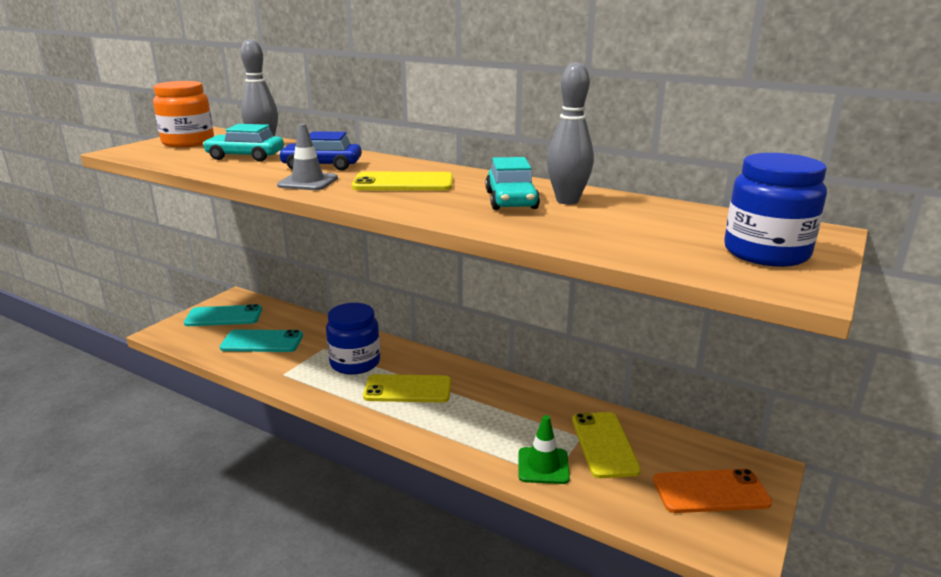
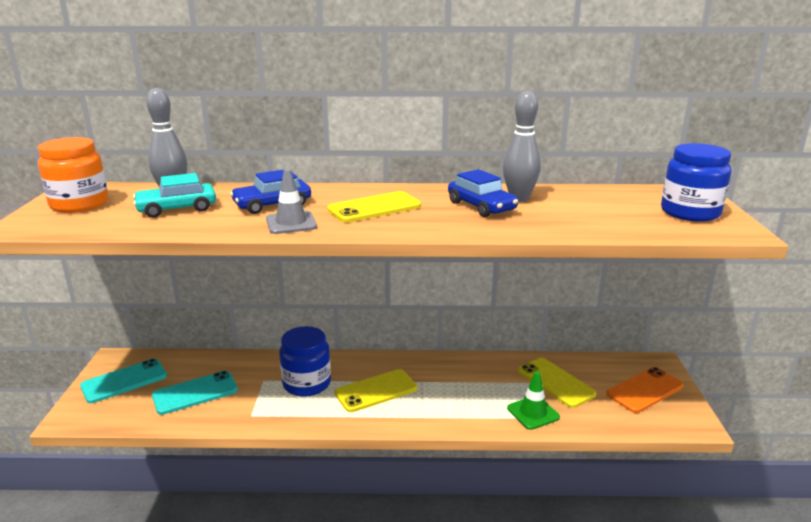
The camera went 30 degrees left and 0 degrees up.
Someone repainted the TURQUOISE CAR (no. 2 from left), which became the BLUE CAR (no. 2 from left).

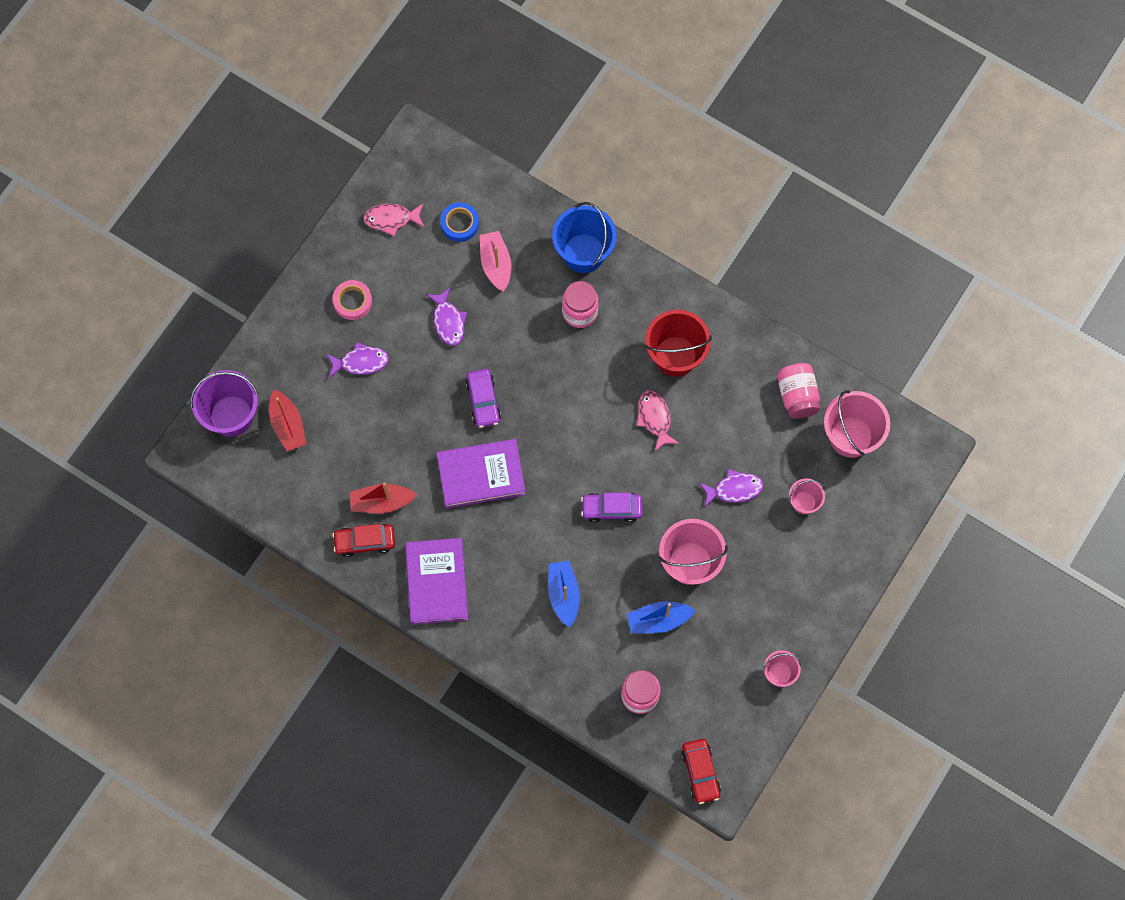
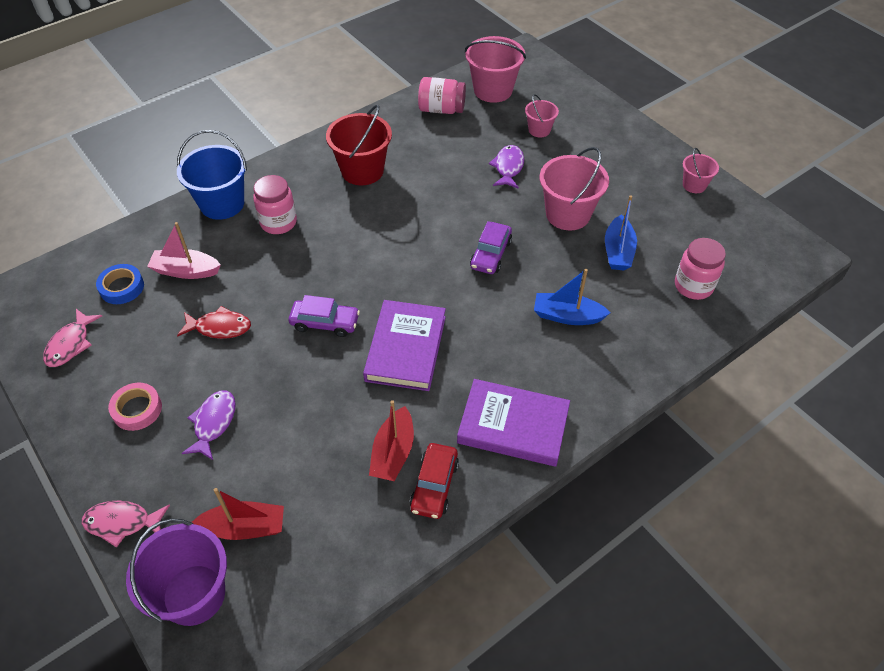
The camera went 70 degrees left and 20 degrees down.
Someone repainted the PURPLE FISH (no. 2 from left), which became the RED FISH.
Someone carried the PINK FISH (no. 2 from left).
Someone took away the RED CAR (no. 2 from left).

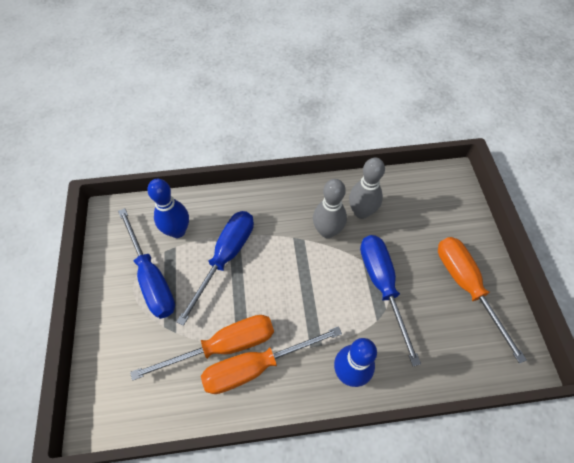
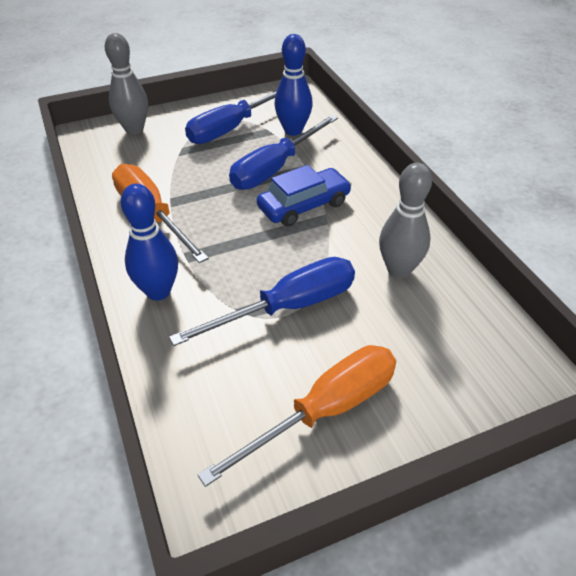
The camera went 75 degrees right and 15 degrees down.
Someone carried the GREY BOWLING PIN (no. 1 from left).
Someone rotated the BLUE SCREWDRIVER (no. 2 from left in the first image) by 120 degrees clockwise.
Someone took away the ORANGE SCREWDRIVER (no. 1 from left).
Someone put down the BLUE CAR.

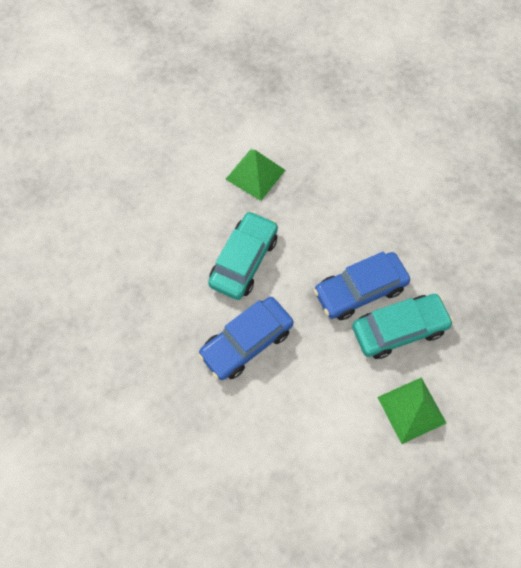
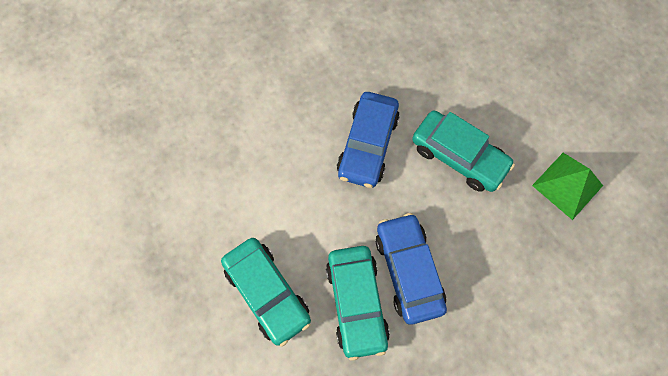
The camera went 100 degrees right and 5 degrees up.
Someone rotated the BLUE CAR (no. 1 from left) by 135 degrees counterclockwise.
Someone swapped the GREEN PYRAMID (no. 2 from left) for the TURQUOISE CAR (no. 1 from left).

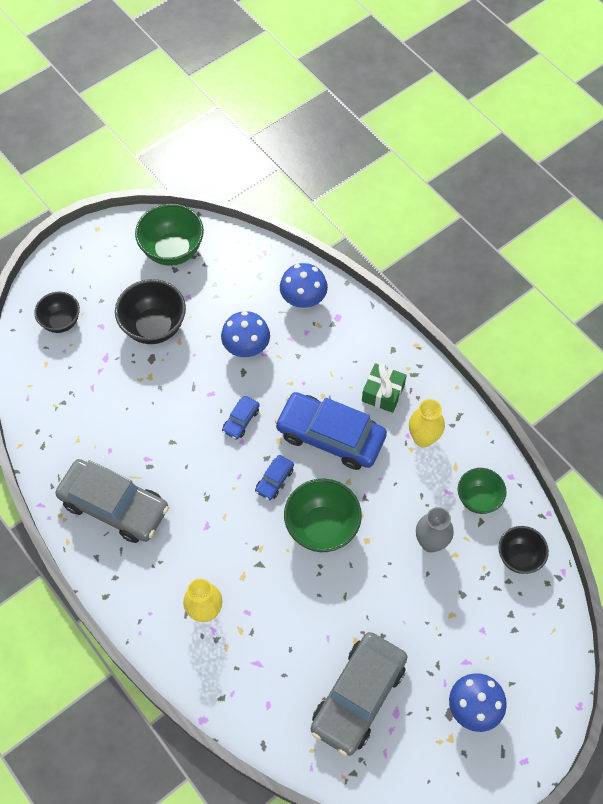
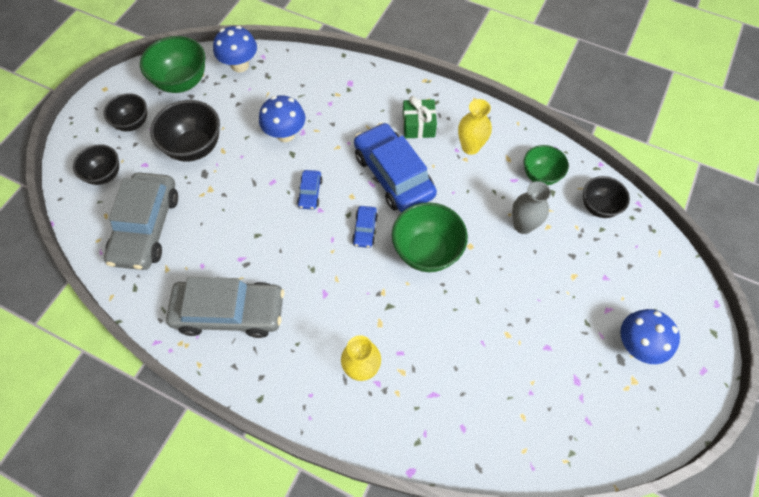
The camera went 25 degrees left and 0 degrees up.
Someone carried the BLUE MUSHROOM (no. 2 from left in the first image).
Someone rotated the BLUE CAR (no. 3 from left) by 60 degrees clockwise.
Someone carried the GREY CAR (no. 2 from left in the first image).
Someone put down the BLACK BOWL (no. 2 from left).

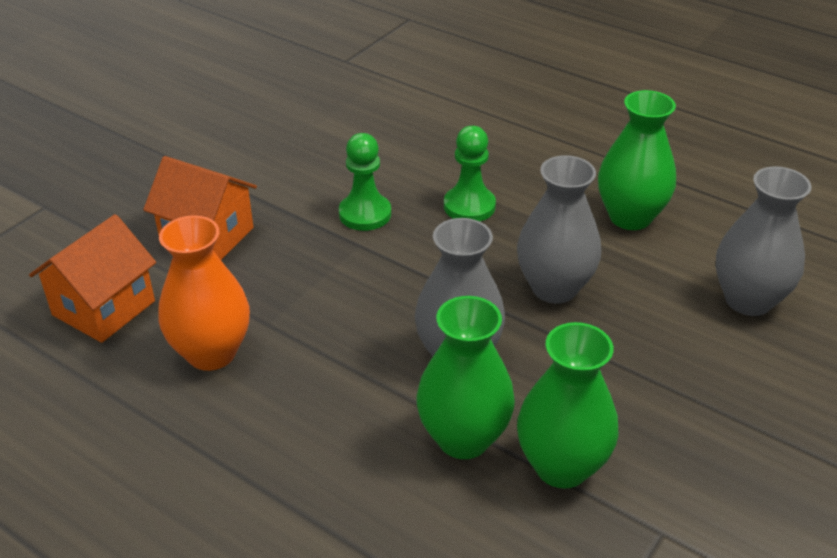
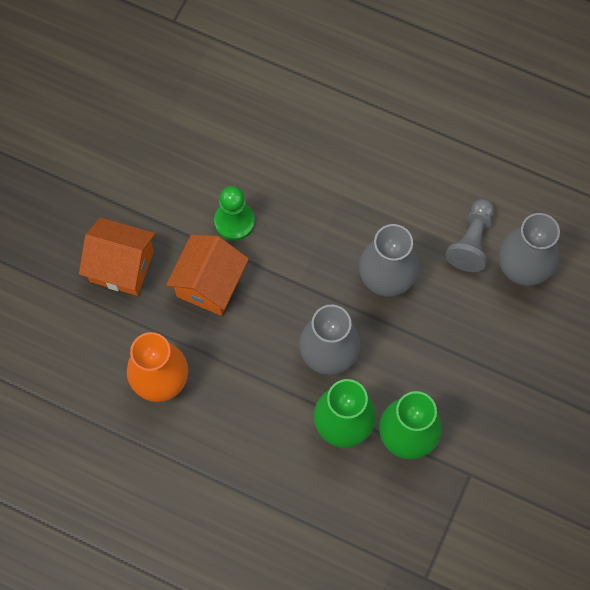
The camera went 10 degrees left and 30 degrees up.
Someone took away the GREEN VASE (no. 3 from left).
Someone took away the GREEN PAWN (no. 2 from left).
Someone carried the ORANGE HOUSE (no. 1 from left in the first image).
Someone put down the GREY PAWN.

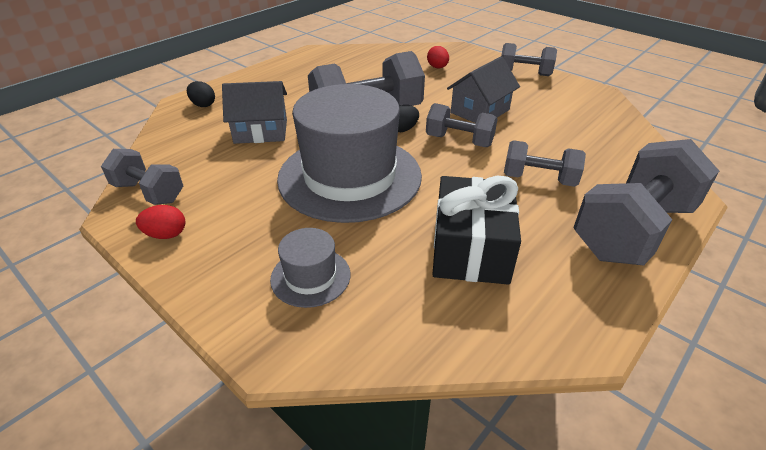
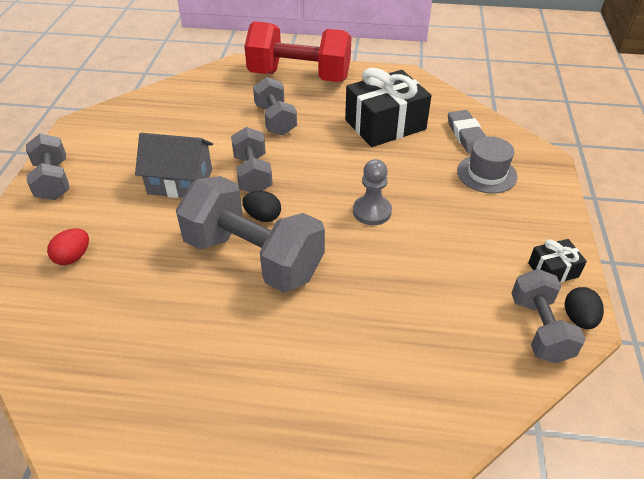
The camera went 125 degrees left and 5 degrees up.
Someone carried the BLACK EGG (no. 1 from left in the first image).
Someone took away the GREY HOUSE (no. 1 from left).
Someone swapped the GREY HAT (no. 2 from left) for the GREY PAWN.
Someone repainted the GREY DUMBBELL (no. 6 from left), which became the RED DUMBBELL.
Someone swapped the RED EGG (no. 1 from left) for the BLACK GIFT (no. 2 from left).
Someone put down the GREY ERASER.

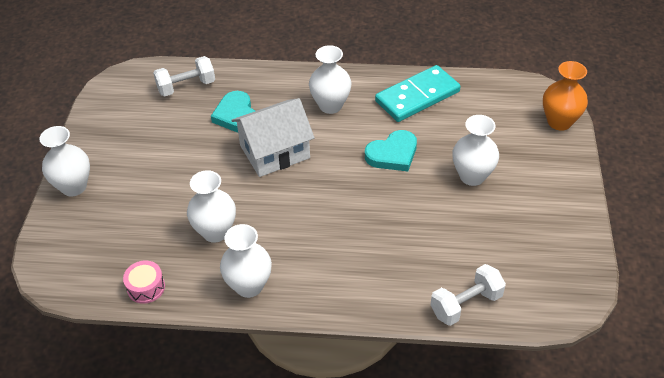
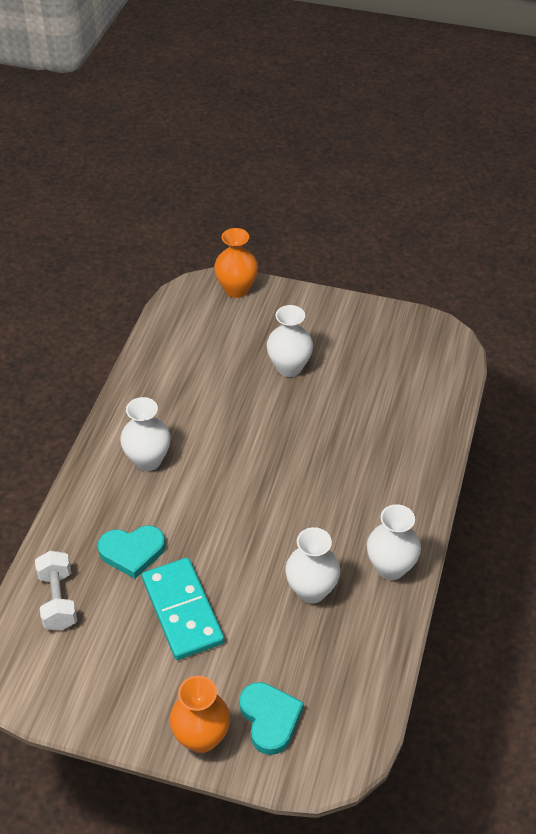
The camera went 80 degrees left and 0 degrees up.
Someone carried the TURQUOISE DOMINO.
Someone took away the WHITE HOUSE.
Someone repainted the WHITE VASE (no. 1 from left), which became the ORANGE VASE (no. 1 from left).
Someone carried the TURQUOISE HEART (no. 2 from left).
Someone took away the PINK DRUM.
Someone took away the WHITE DUMBBELL (no. 2 from left).

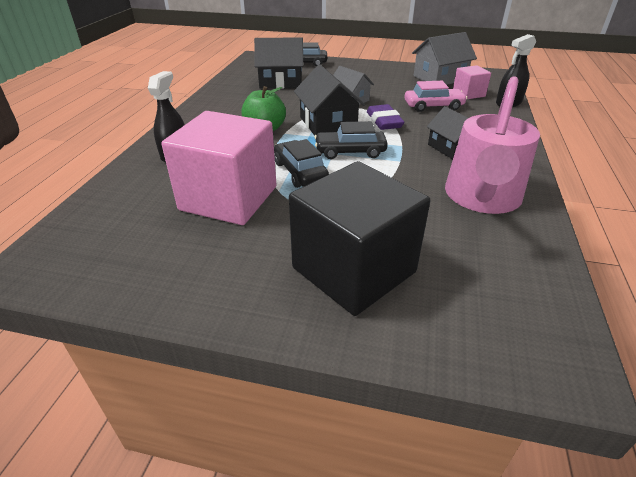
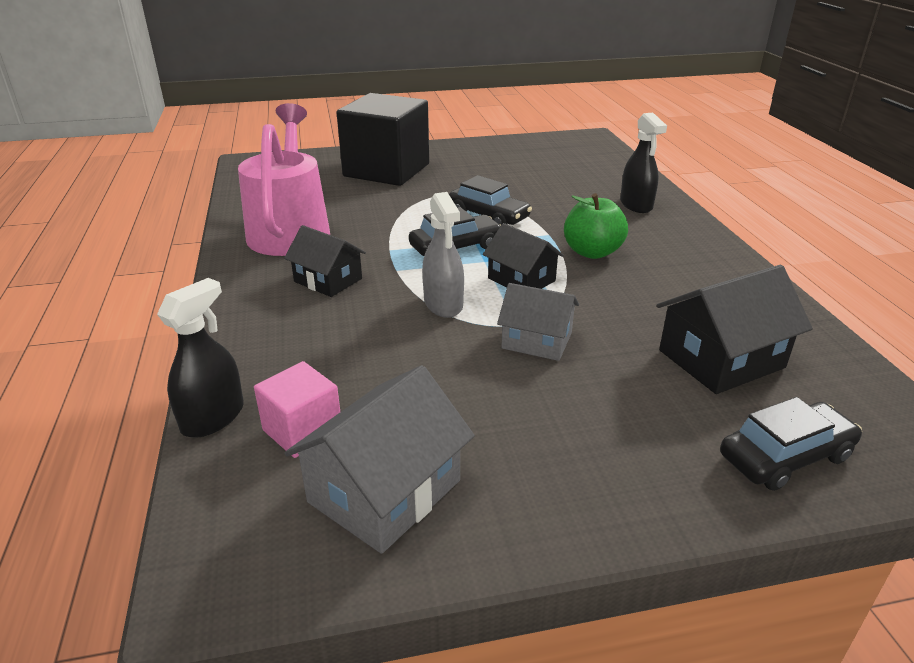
The camera went 155 degrees right and 5 degrees down.
Someone scaled the BLACK HOUSE (no. 2 from left) by 0.66.
Someone took away the PINK CAR.
Someone swapped the PURPLE ERASER for the GREY SPRAY BOTTLE.
Someone took away the PINK CUBE (no. 1 from left).

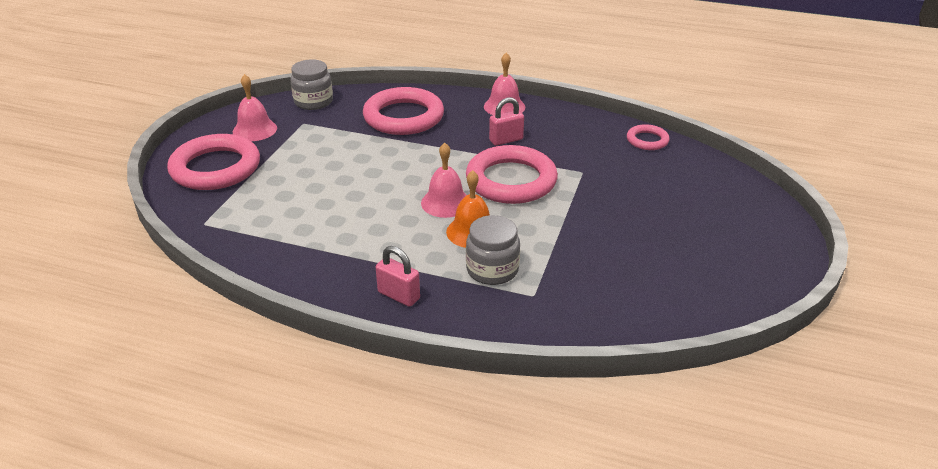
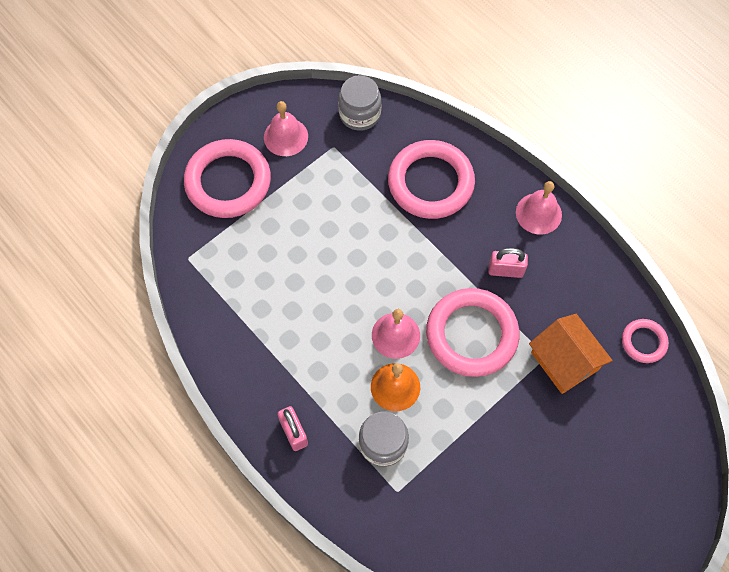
The camera went 30 degrees right and 30 degrees up.
Someone put down the ORANGE HOUSE.

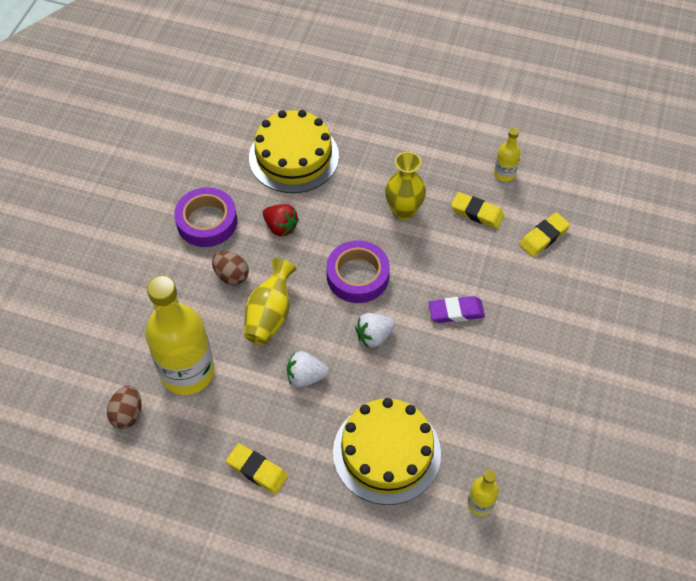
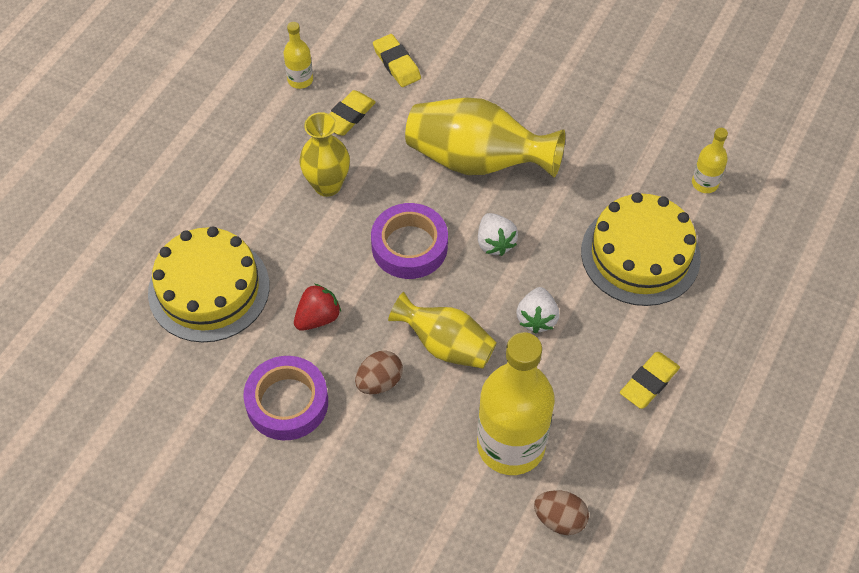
The camera went 80 degrees left and 0 degrees up.
Someone swapped the PURPLE ERASER for the YELLOW VASE (no. 3 from left).

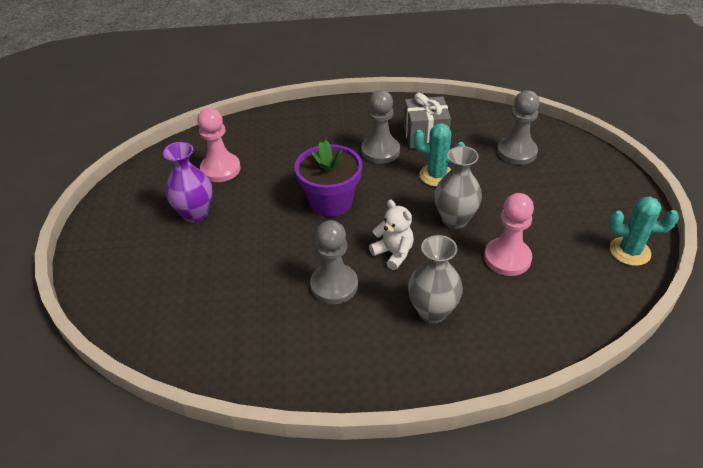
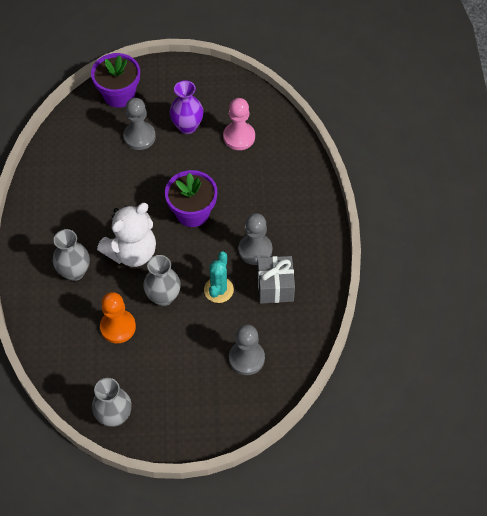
The camera went 90 degrees right and 15 degrees up.
Someone repainted the PINK PAWN (no. 2 from left), which became the ORANGE PAWN.
Someone swapped the TURQUOISE CACTUS (no. 2 from left) for the GREY VASE (no. 2 from left).
Someone scaled the WHITE TEDDY BEAR by 1.81.
Someone carried the GREY PAWN (no. 1 from left).
Someone put down the PURPLE FLOWER POT (no. 1 from left).

